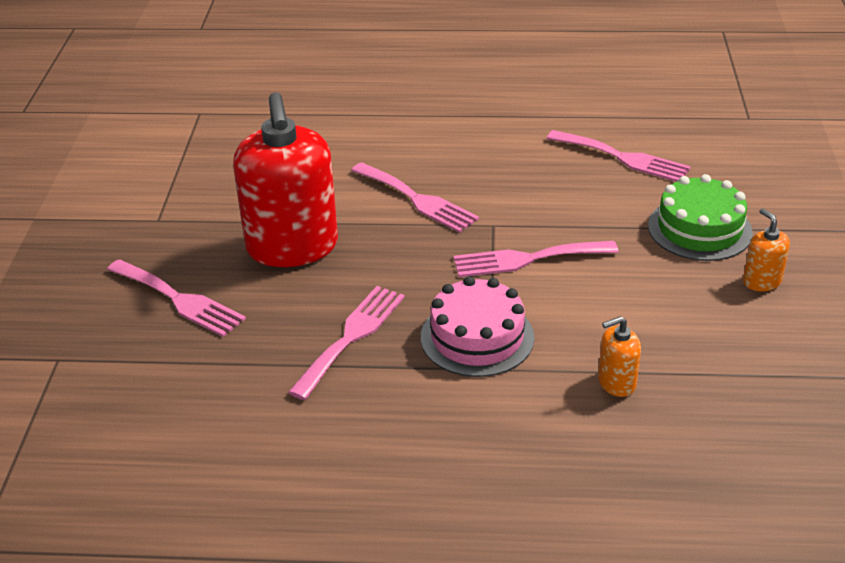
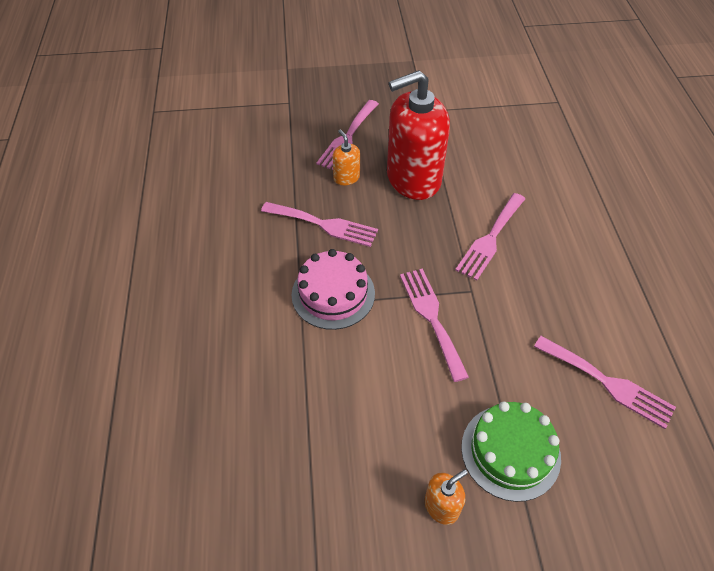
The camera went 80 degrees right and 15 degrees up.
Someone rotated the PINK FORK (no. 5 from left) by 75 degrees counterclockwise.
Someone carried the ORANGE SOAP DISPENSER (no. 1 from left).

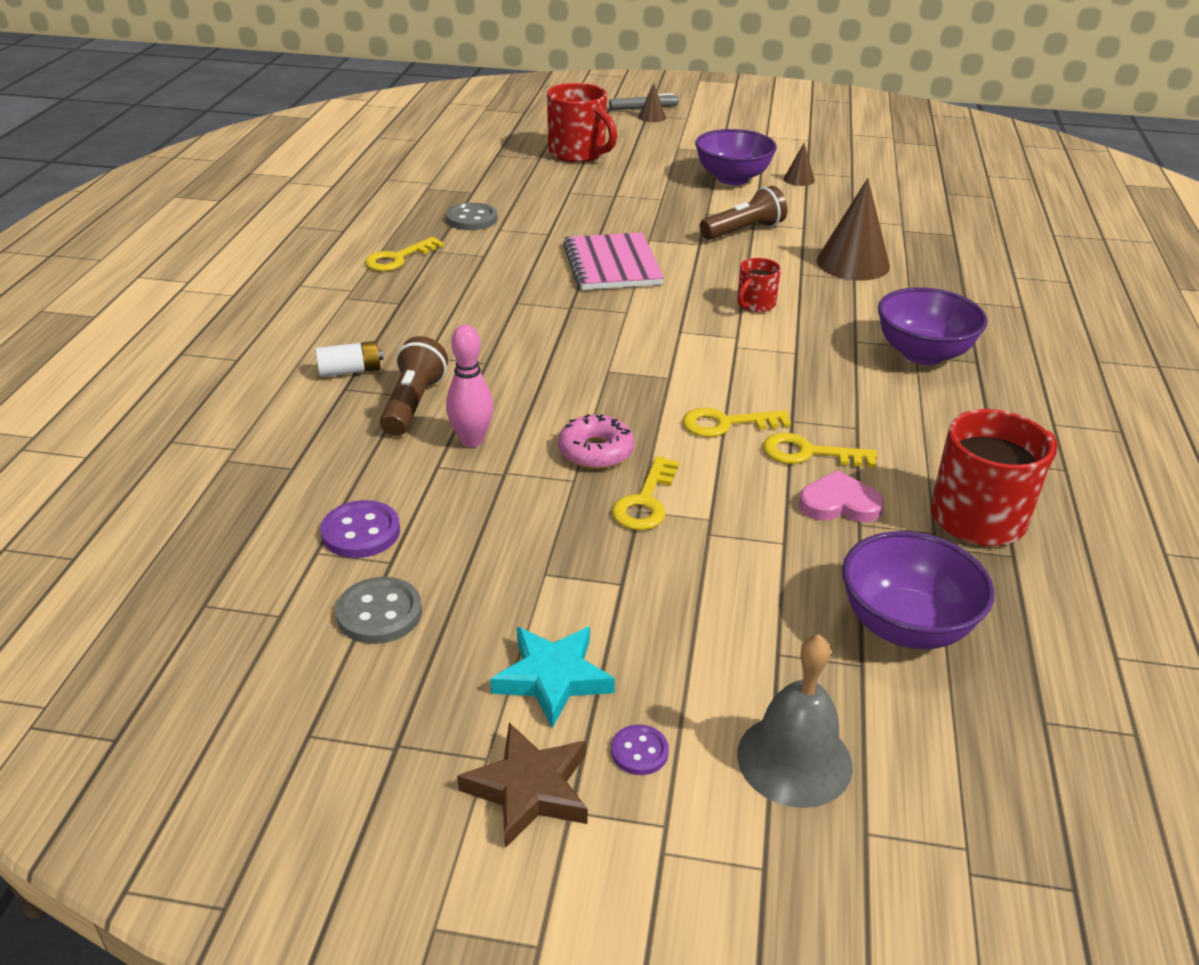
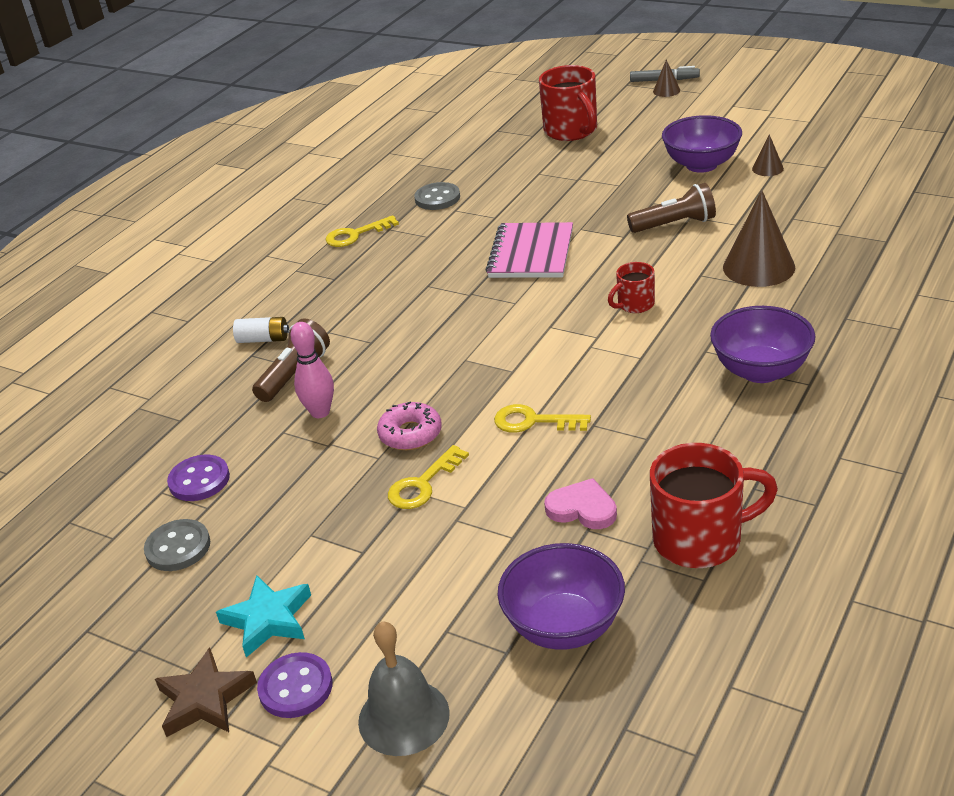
The camera went 25 degrees right and 0 degrees up.
Someone took away the YELLOW KEY (no. 4 from left).
Someone scaled the PURPLE BUTTON (no. 2 from left) by 1.66.

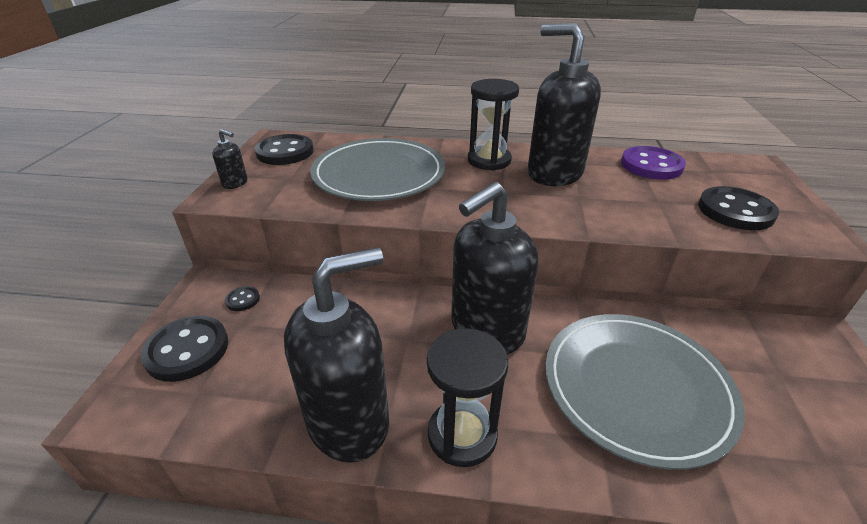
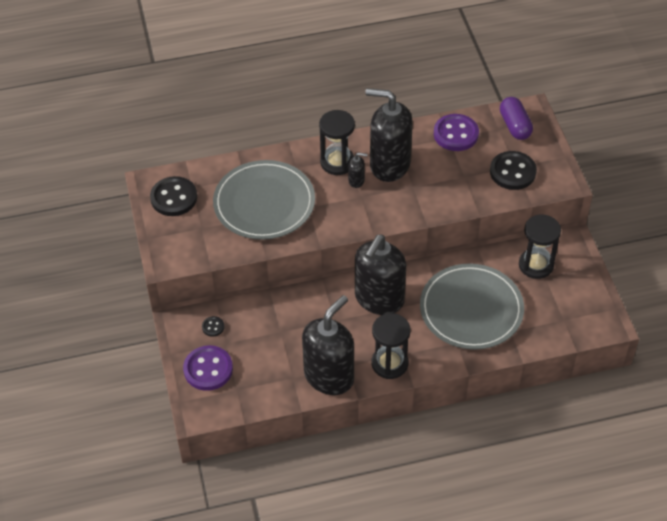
The camera went 20 degrees left and 15 degrees up.
Someone carried the BLACK SOAP DISPENSER (no. 1 from left in the first image).
Someone repainted the BLACK BUTTON (no. 1 from left), which became the PURPLE BUTTON (no. 1 from left).
Someone put down the PURPLE CAPSULE.
Someone put down the BLACK HOURGLASS (no. 3 from left).

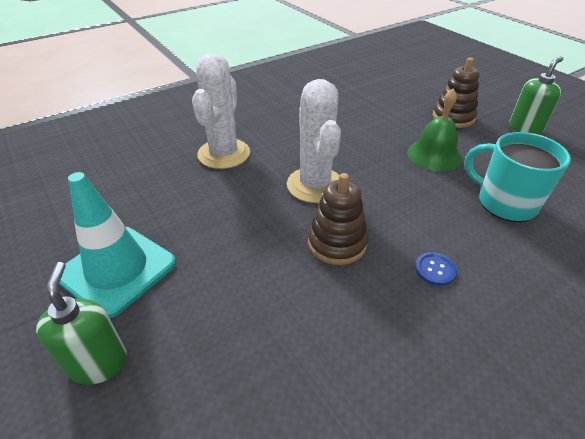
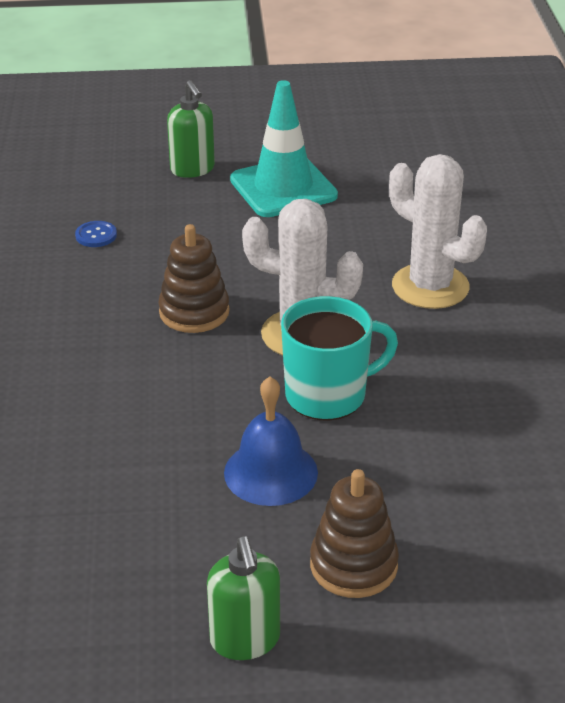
The camera went 120 degrees right and 5 degrees down.
Someone repainted the GREEN BELL, which became the BLUE BELL.
Someone carried the TURQUOISE MUG.
Someone carried the BLUE BUTTON.
Someone rotated the GREEN SOAP DISPENSER (no. 1 from left) by 45 degrees clockwise.

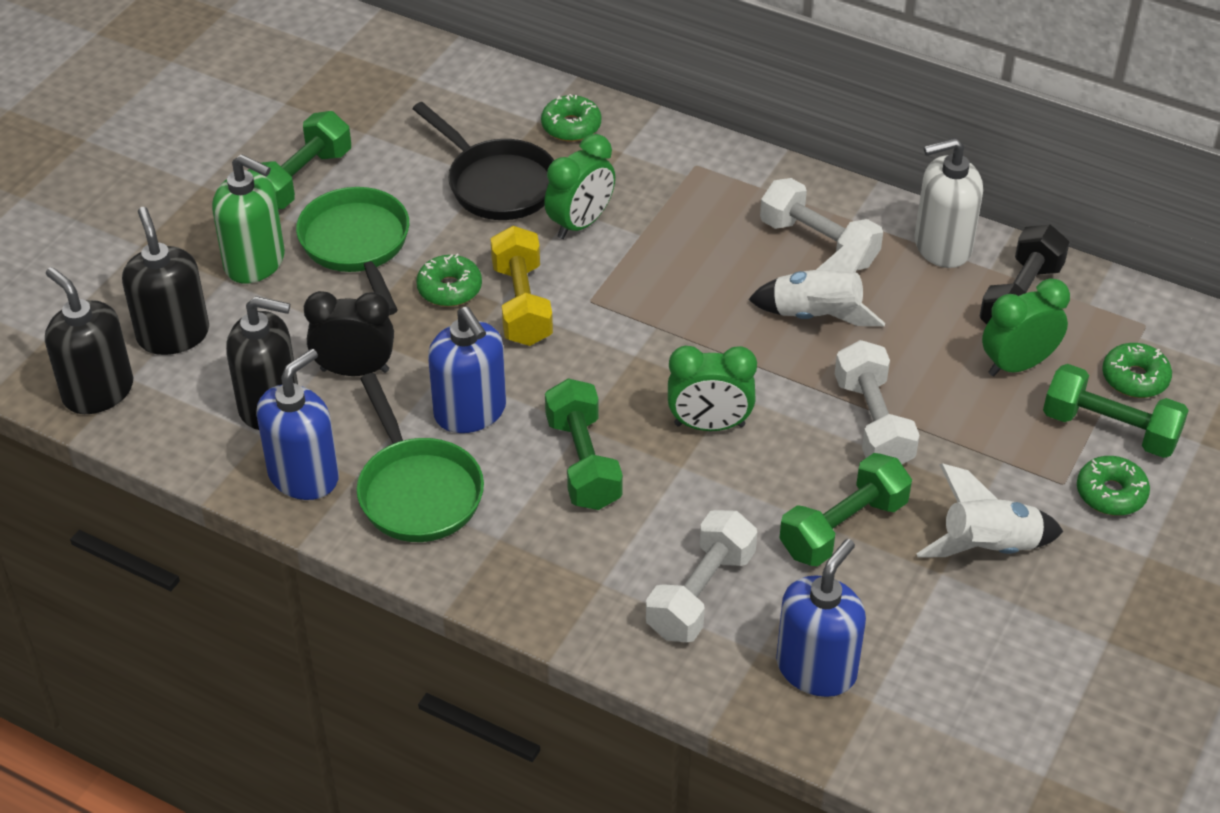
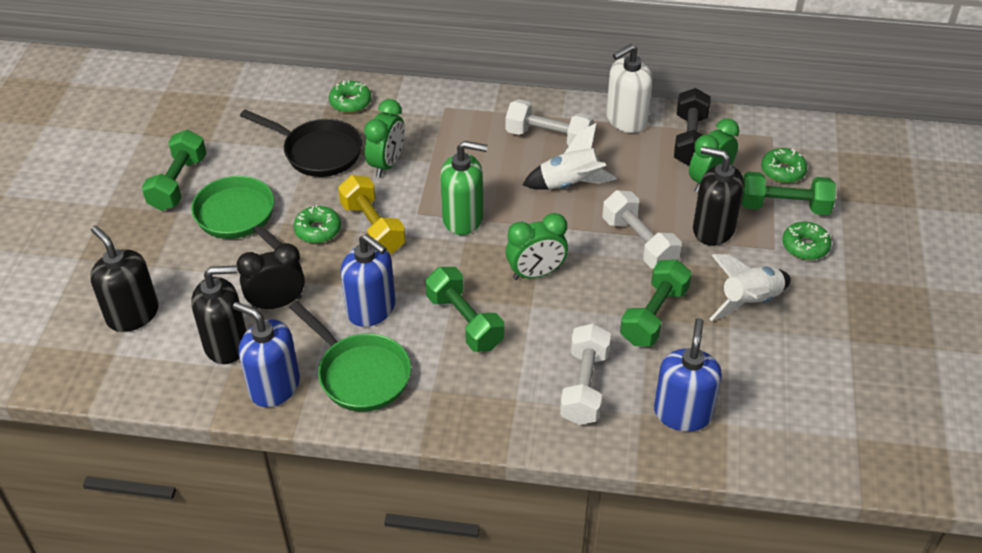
The camera went 20 degrees left and 0 degrees up.
Someone carried the GREEN SOAP DISPENSER.
Someone carried the BLACK SOAP DISPENSER (no. 1 from left in the first image).
Someone rotated the BLUE SOAP DISPENSER (no. 1 from left) by 75 degrees counterclockwise.

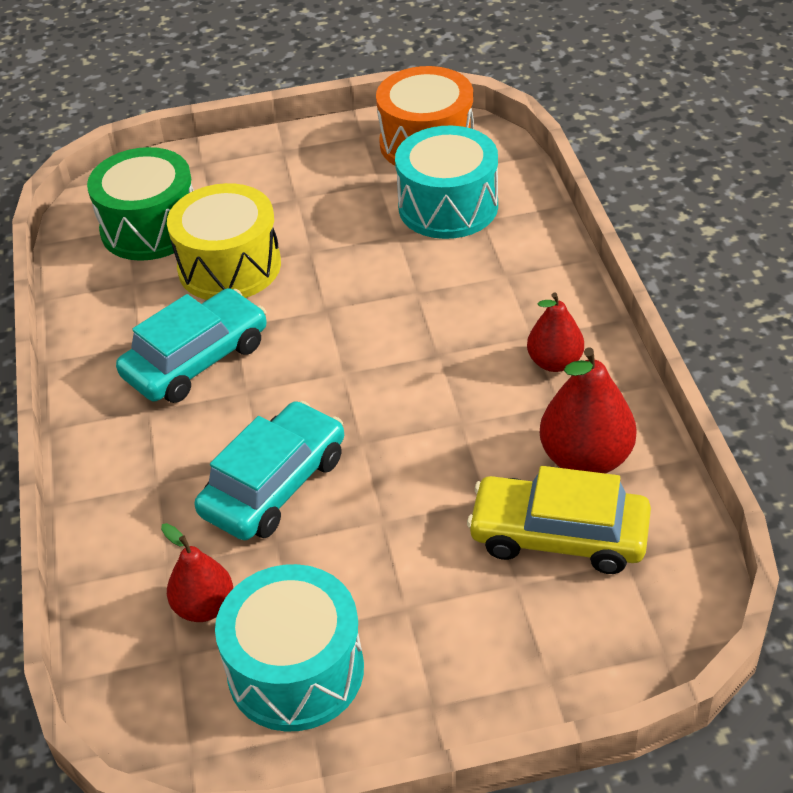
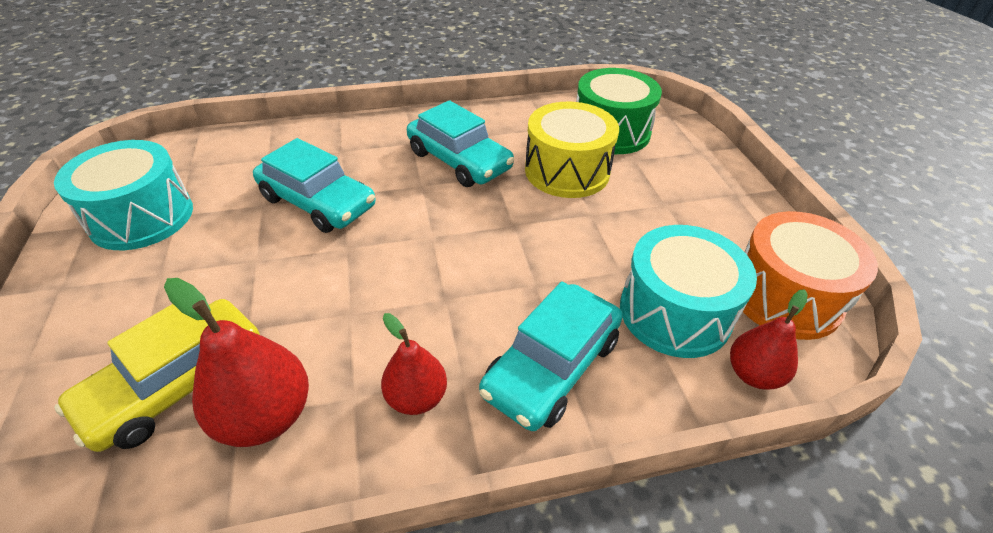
The camera went 85 degrees right and 0 degrees up.
Someone rotated the YELLOW CAR by 150 degrees counterclockwise.
Someone carried the RED PEAR (no. 1 from left in the first image).
Someone put down the TURQUOISE CAR (no. 3 from left).

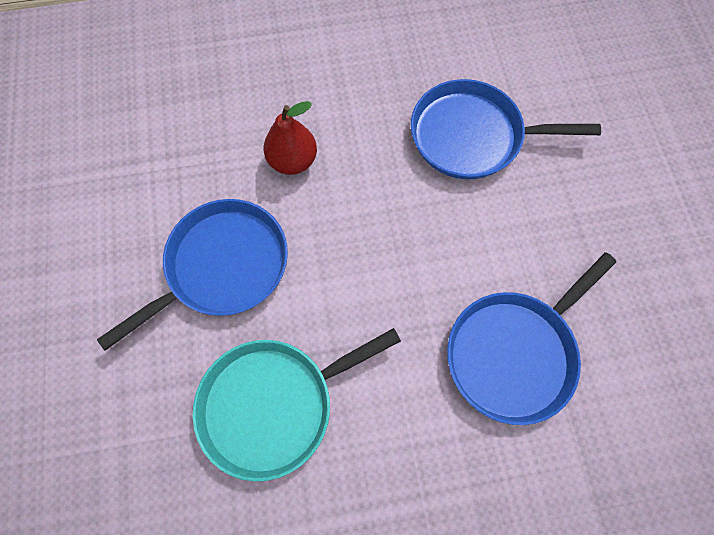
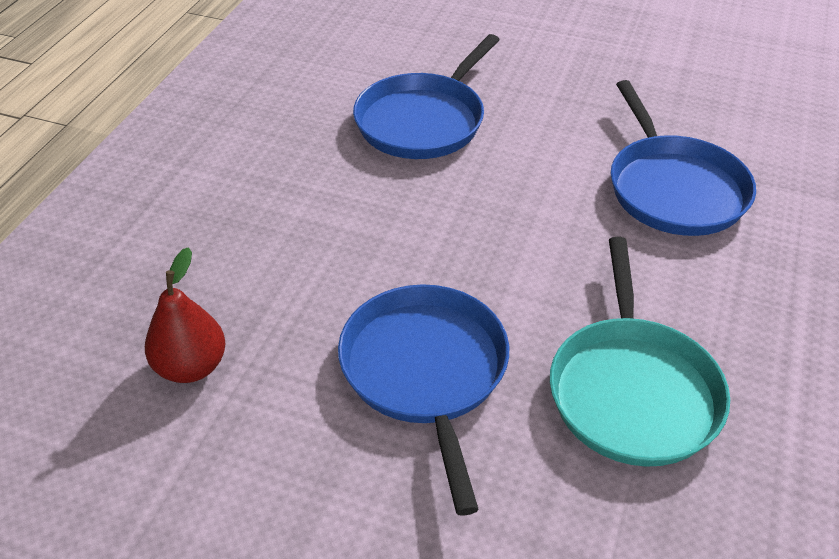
The camera went 60 degrees left and 25 degrees down.
Someone carried the RED PEAR.

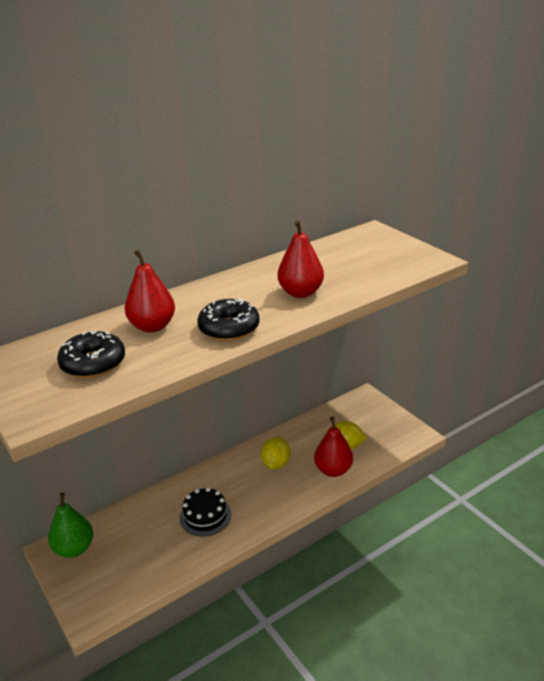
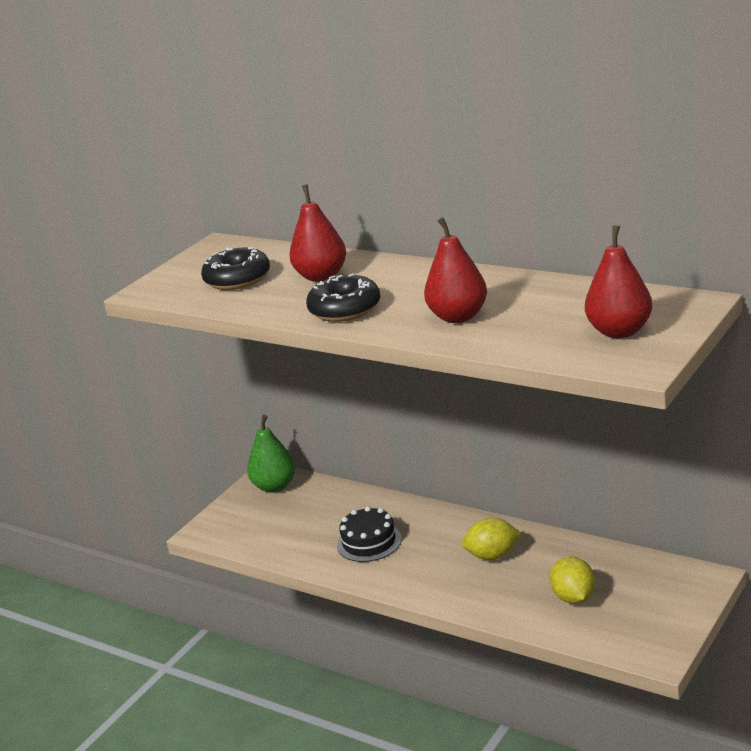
The camera went 70 degrees right and 5 degrees down.
Someone carried the RED PEAR (no. 3 from left).

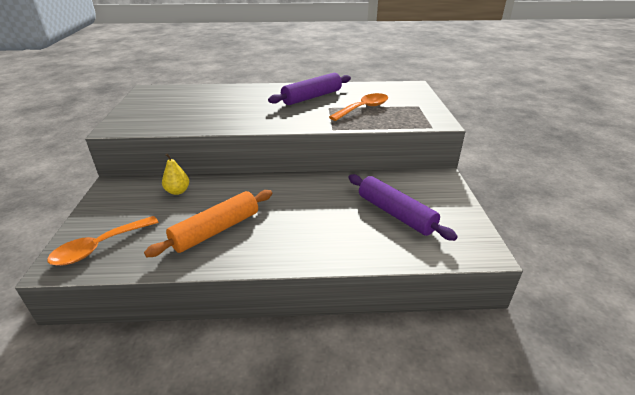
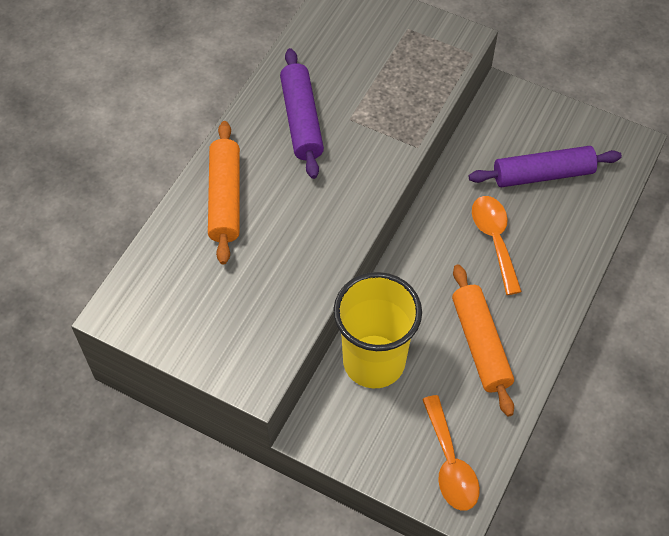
The camera went 60 degrees left and 25 degrees up.
Someone carried the ORANGE SPOON (no. 2 from left).
Someone swapped the YELLOW PEAR for the YELLOW CUP.
Someone put down the ORANGE ROLLING PIN (no. 1 from left).

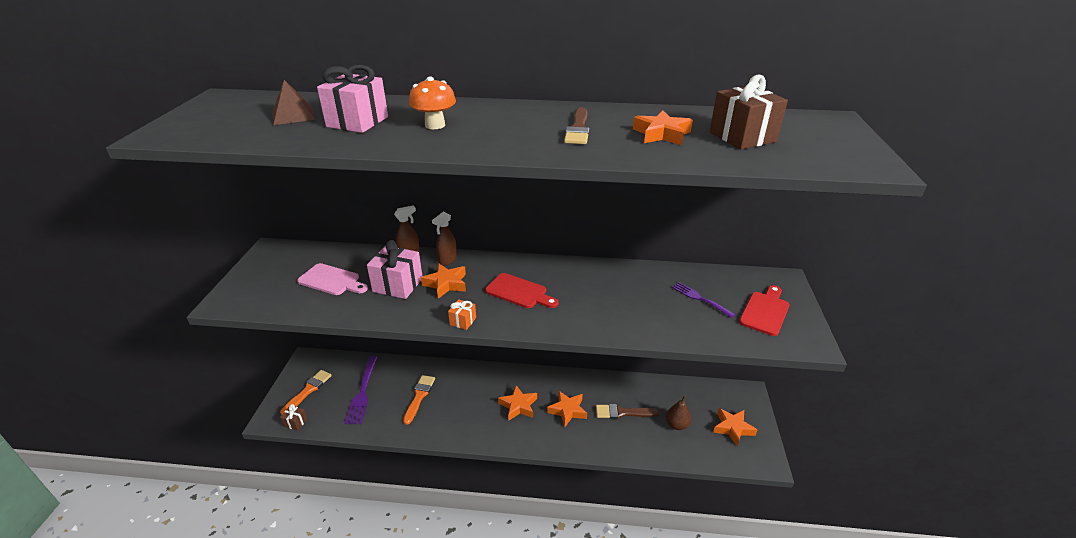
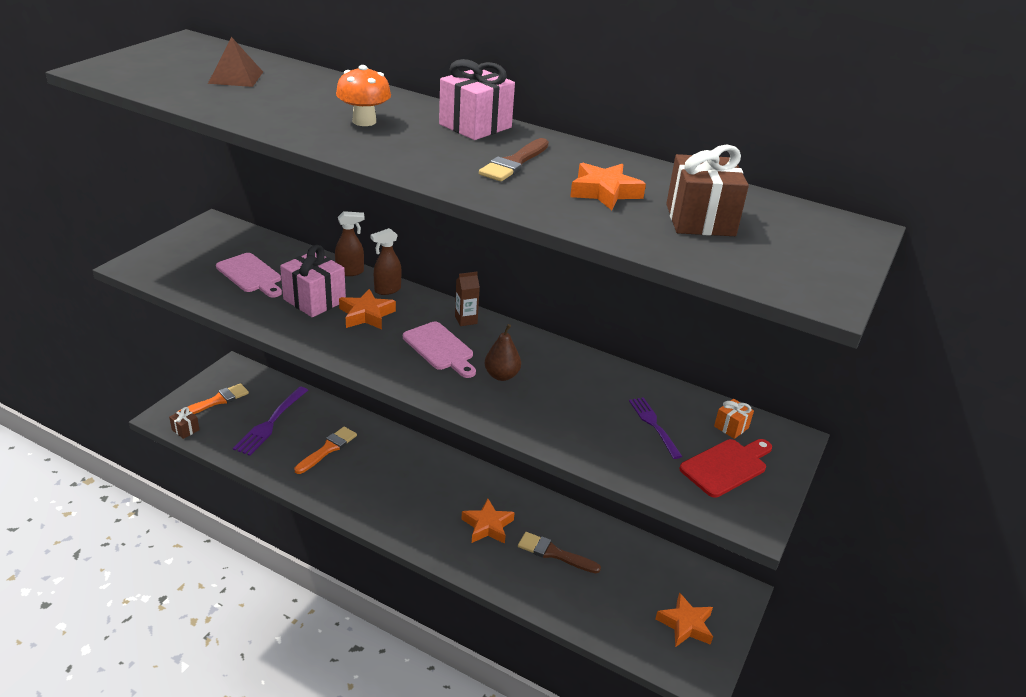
The camera went 20 degrees right and 0 degrees up.
Someone carried the PINK GIFT (no. 1 from left in the first image).
Someone repainted the RED CUTTING BOARD (no. 1 from left), which became the PINK CUTTING BOARD (no. 2 from left).
Someone carried the ORANGE GIFT.
Someone took away the ORANGE STAR (no. 2 from left).
Someone carried the BROWN PEAR.
Someone put down the BROWN CARTON.

